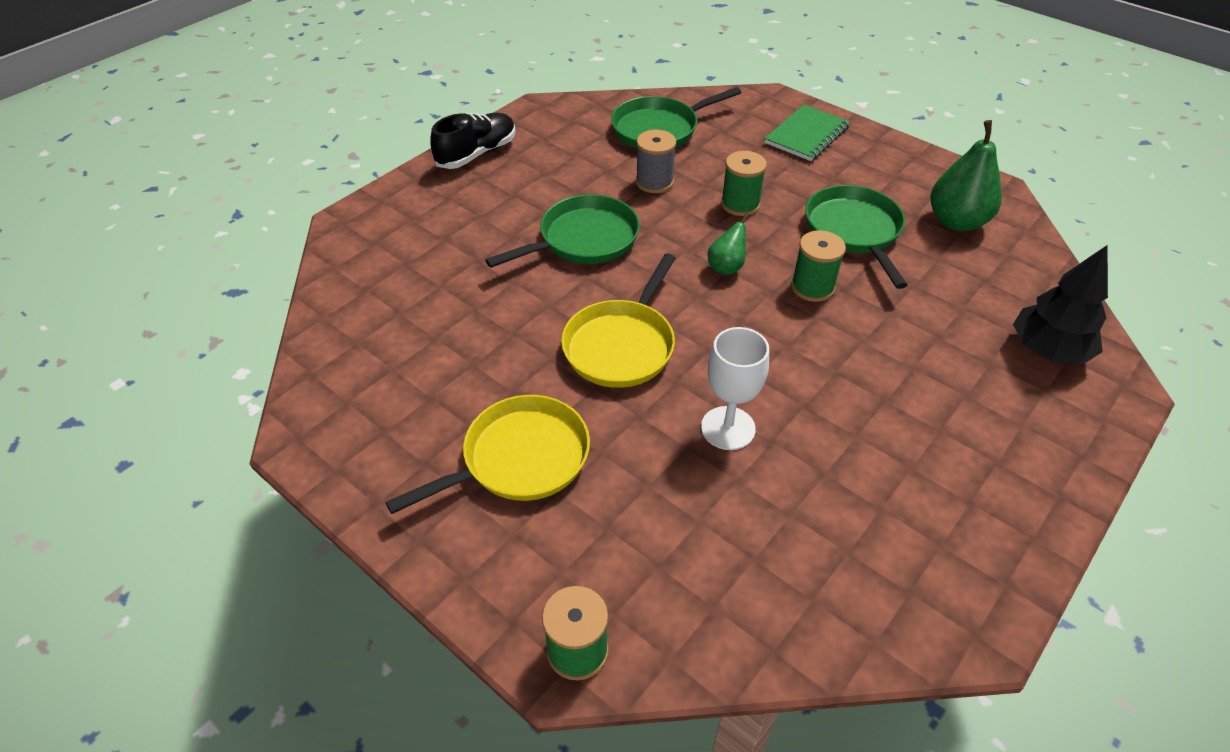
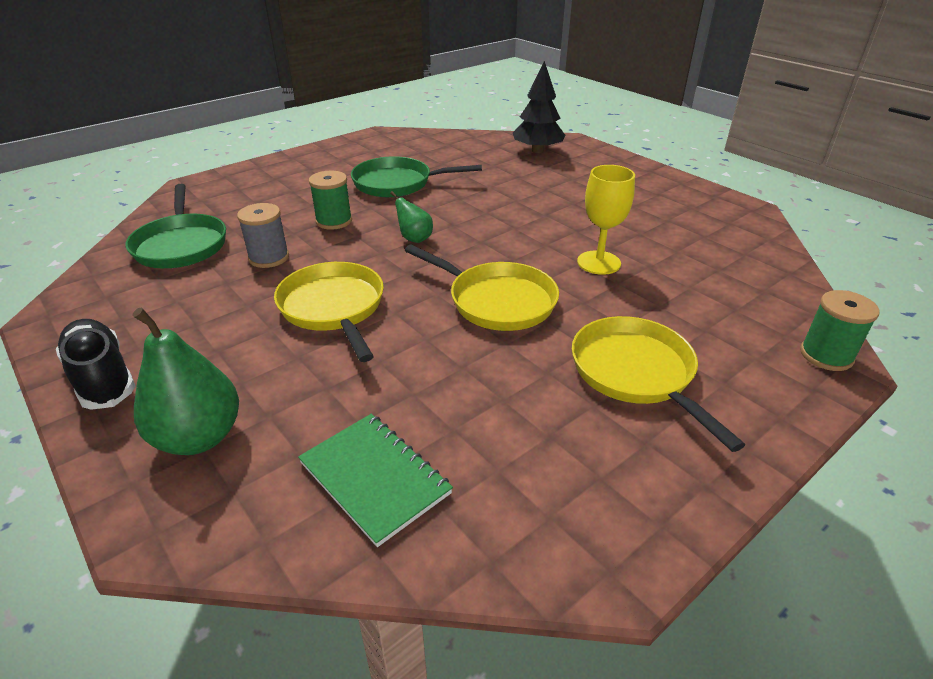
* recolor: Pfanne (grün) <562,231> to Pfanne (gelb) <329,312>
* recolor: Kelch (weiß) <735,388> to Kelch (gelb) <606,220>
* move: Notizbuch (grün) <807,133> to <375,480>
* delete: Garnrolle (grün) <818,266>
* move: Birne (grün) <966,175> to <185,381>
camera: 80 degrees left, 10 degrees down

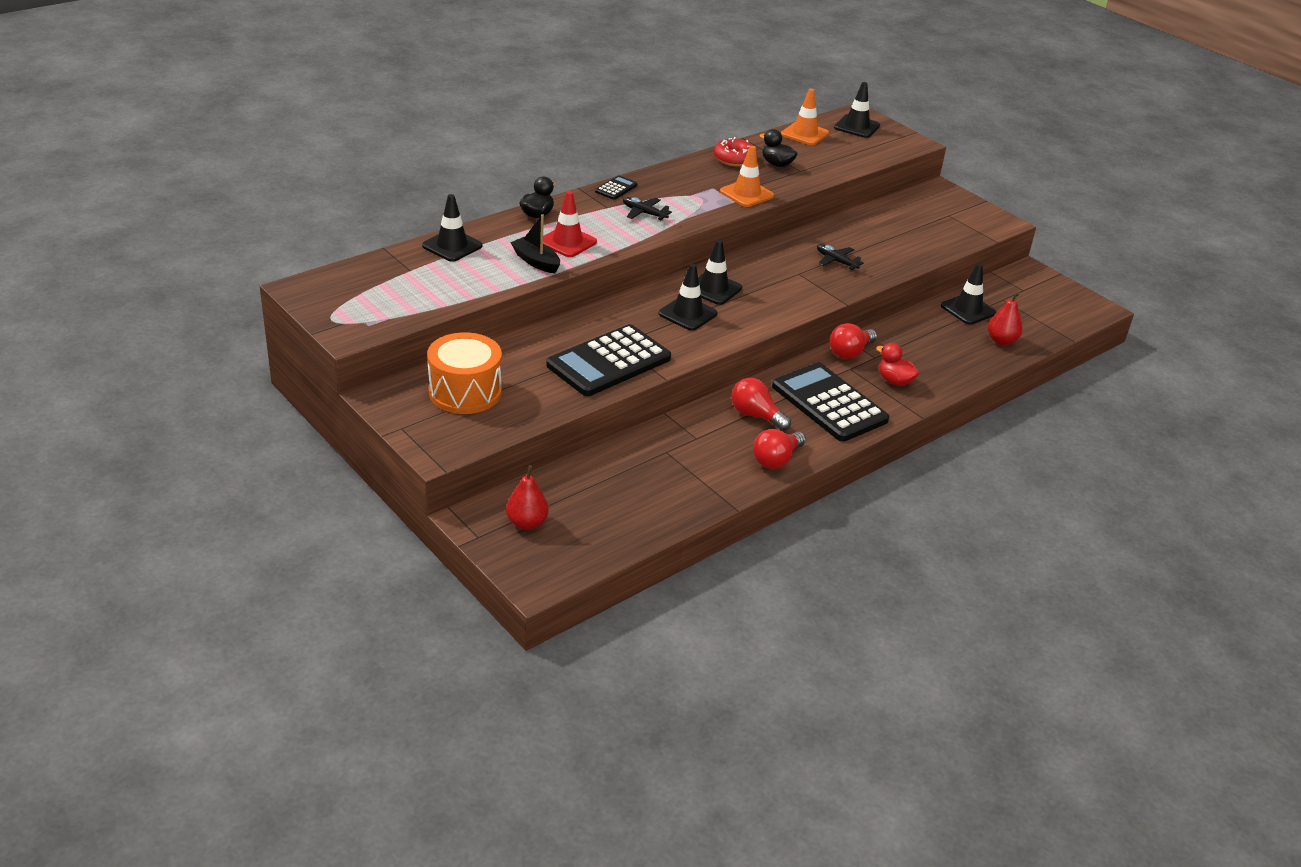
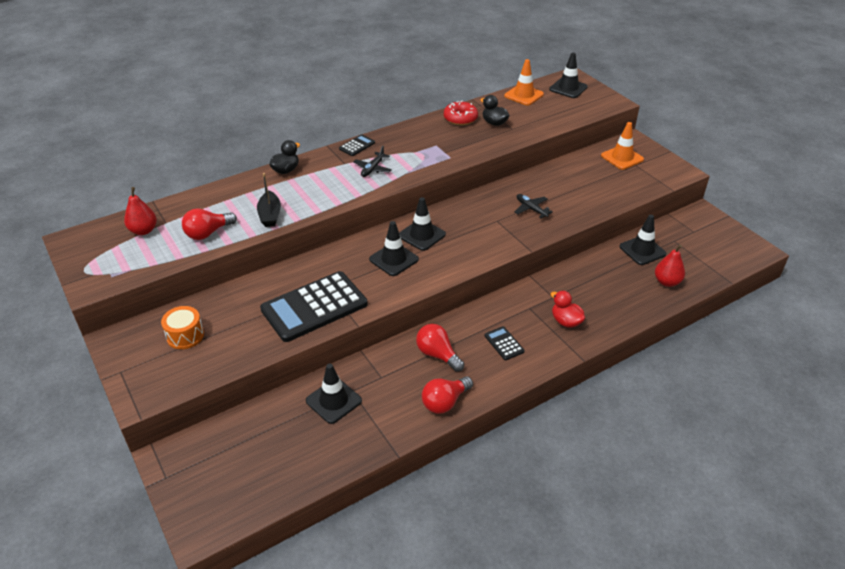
* move: Leitkegel (schwarz) <452,228> to <334,394>
* resize: Trommel (orange) <464,373> = <182,327> x0.60
* move: Birne (rot) <527,497> to <140,211>
* rotate: Boot (schwarz) <535,243> = <269,200> 150 degrees counterclockwise
* delete: Leitkegel (rot) <570,224>
* rotate: Flugzeug (schwarz) <647,208> = <372,161> 105 degrees counterclockwise
* move: Leitkegel (orange) <747,176> to <622,146>
* resize: Taschenrechner (schwarz) <830,402> = <505,343> x0.42
* move: Glühbirne (rot) <853,341> to <209,224>
camera: 10 degrees right, 5 degrees up

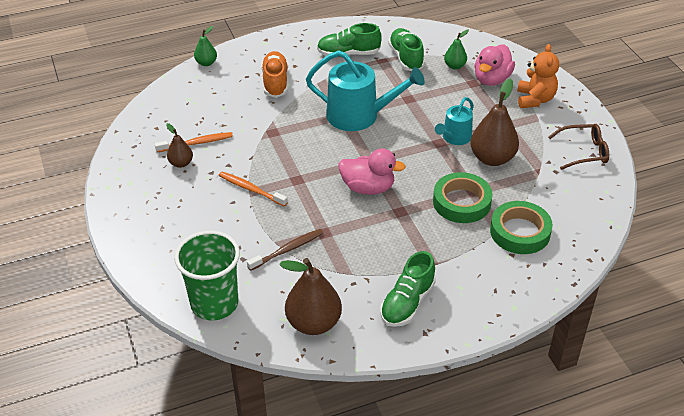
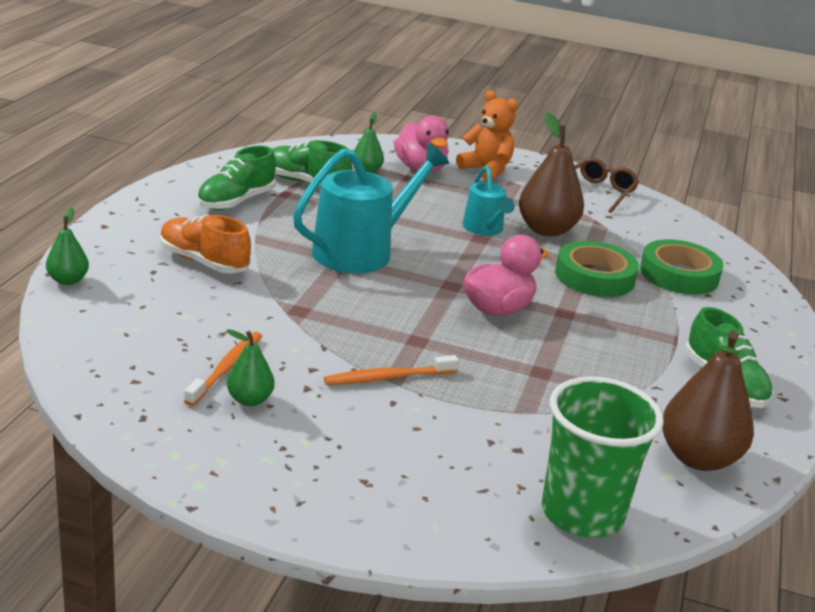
* recolor: Birne (braun) <179,145> to Birne (grün) <250,367>
* delete: Zahnbürste (braun) <285,250>
camera: 55 degrees left, 15 degrees down

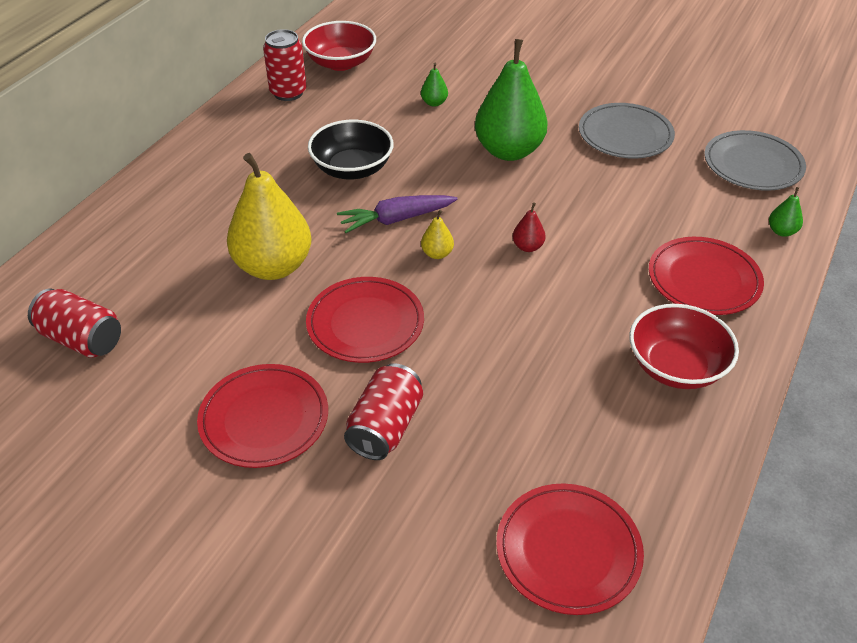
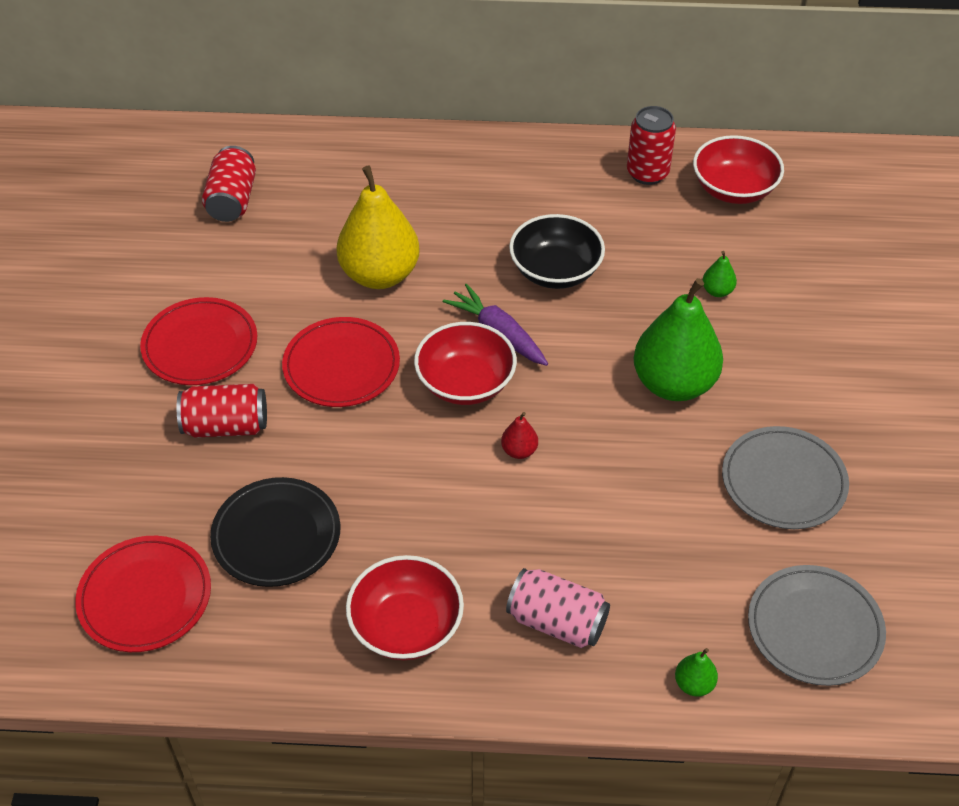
* replace: Birne (gelb) <437,234> to Schüssel (rot) <465,363>
* replace: Teller (rot) <706,276> to Dose (rosa) <558,608>
* insert: Teller (schwarz) <275,532>
camera: 65 degrees right, 5 degrees up

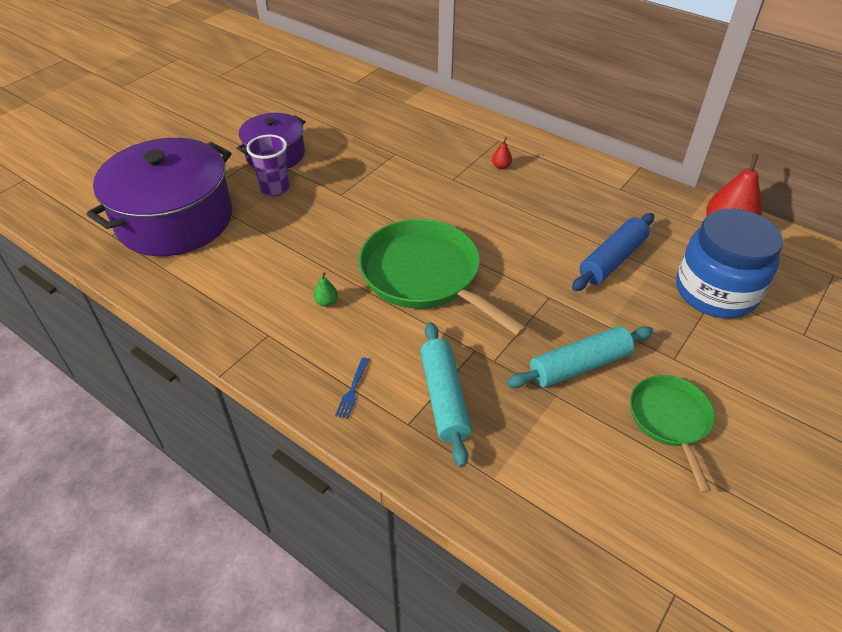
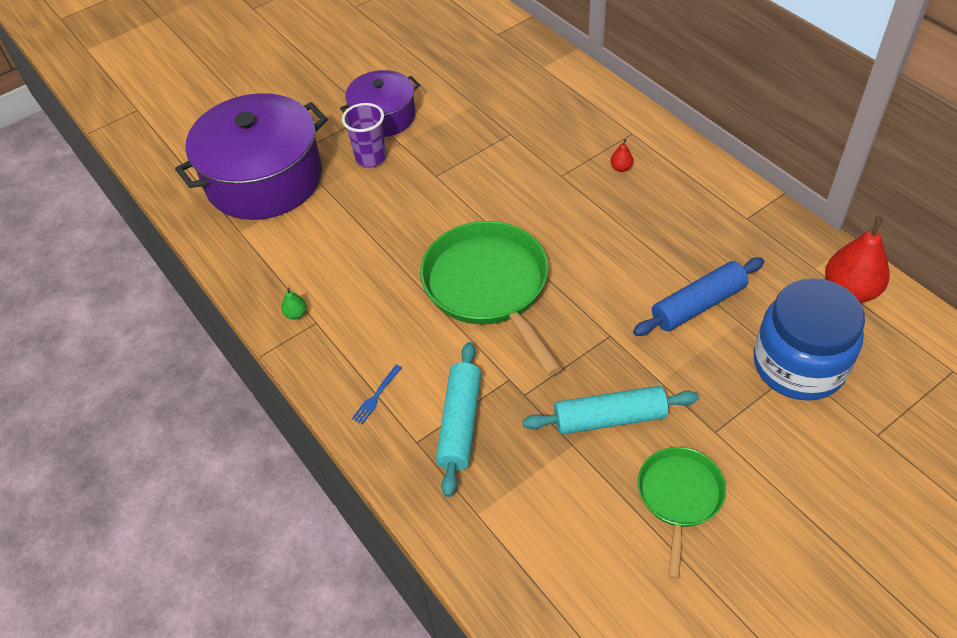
* move: Birne (grün) <325,289> to <294,303>
camera: 20 degrees right, 5 degrees up

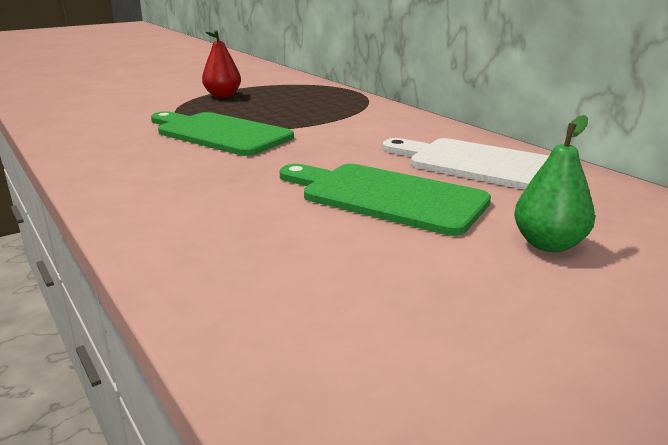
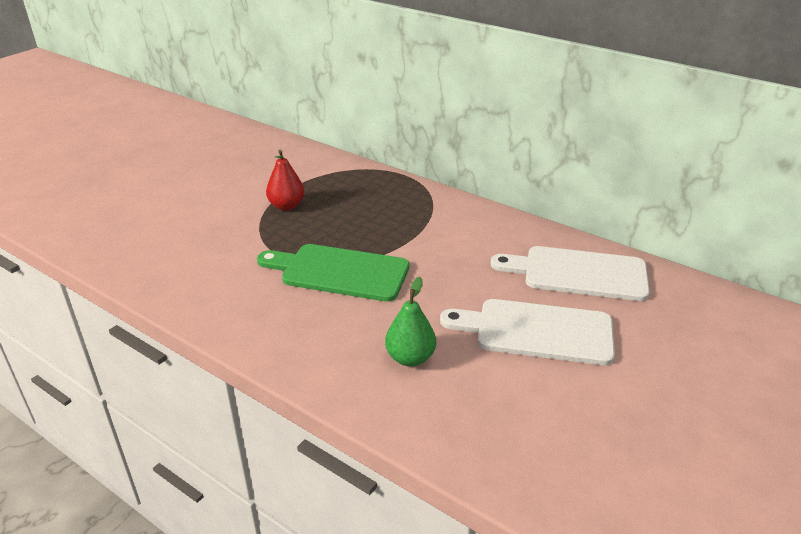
* recolor: Schneidebrett (grün) <385,200> to Schneidebrett (weiß) <527,332>
* move: Birne (grün) <554,183> to <410,321>
camera: 20 degrees left, 10 degrees up

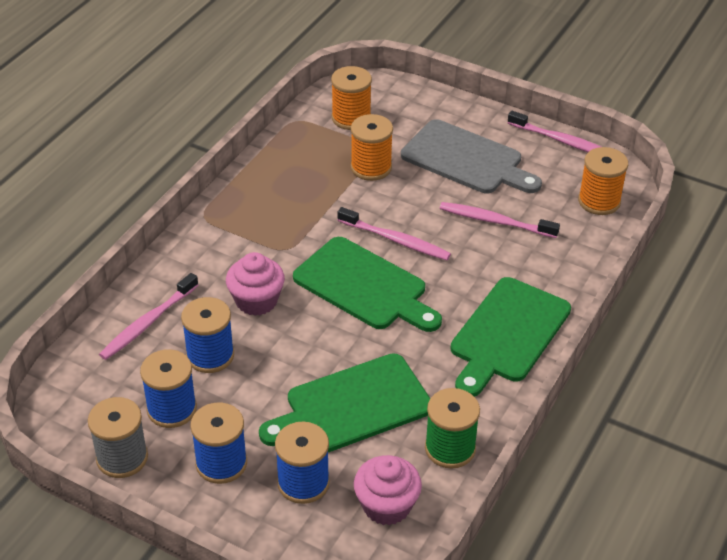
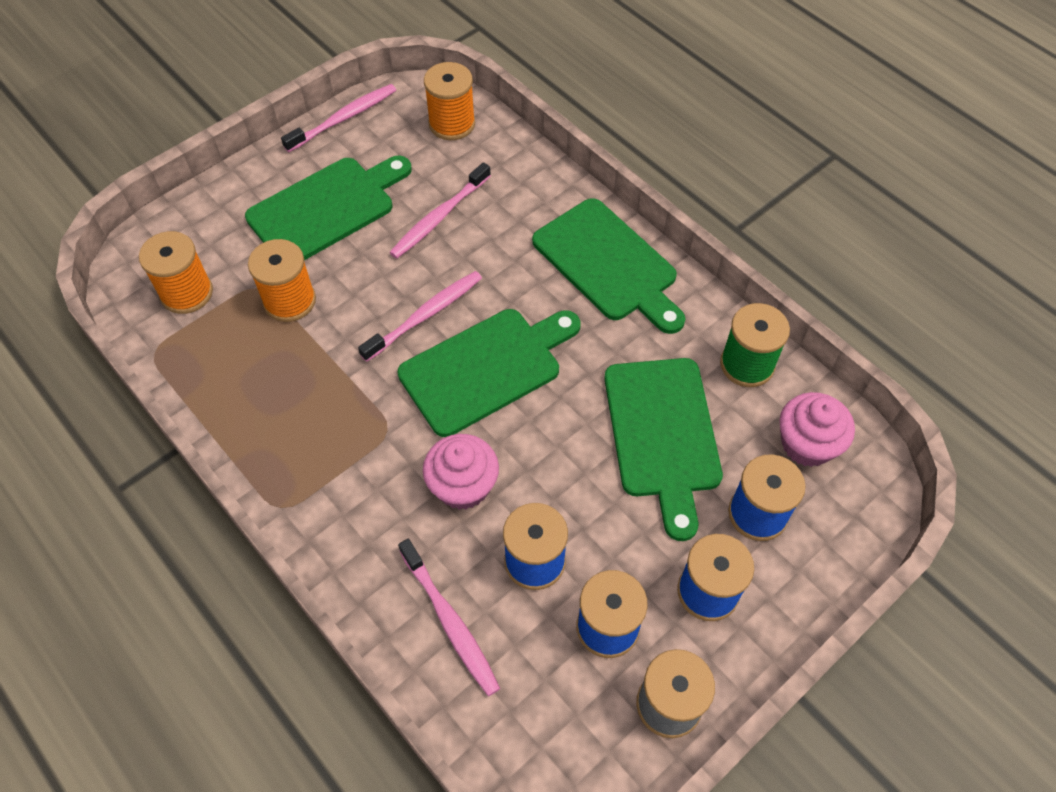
* recolor: Schneidebrett (grau) <471,156> to Schneidebrett (grün) <328,208>
camera: 70 degrees left, 15 degrees up

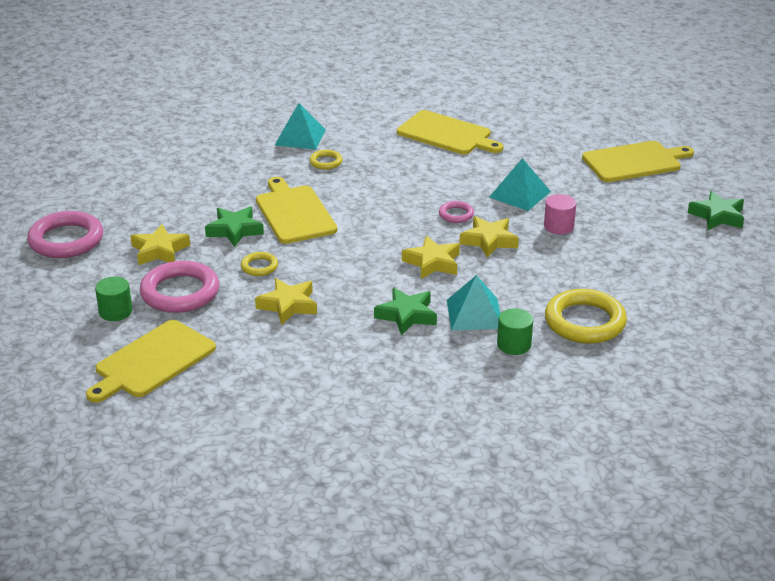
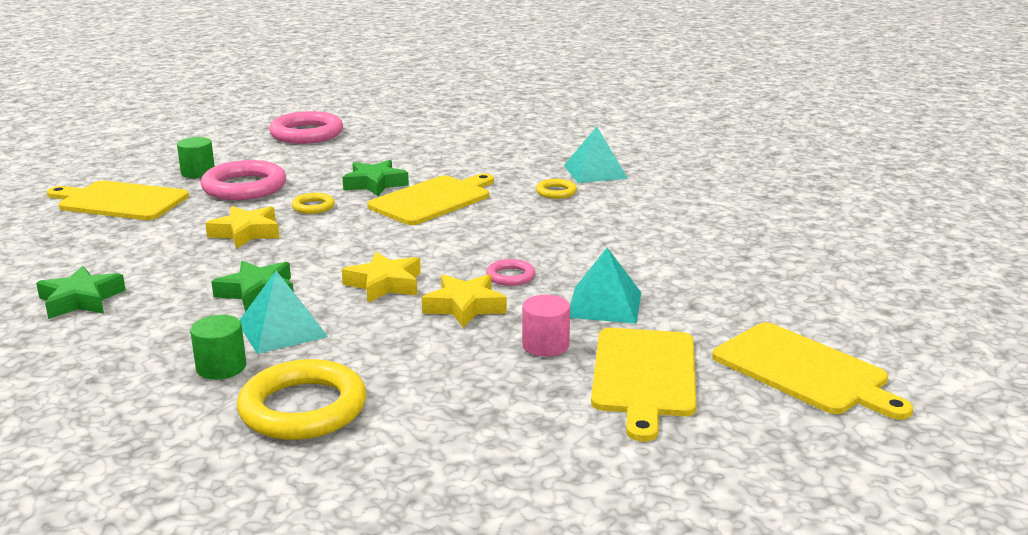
* delete: Stern (gelb) <160,244>
* move: Schneidebrett (gelb) <450,132> to <643,385>
* move: Stern (grün) <716,210> to <81,292>
camera: 65 degrees right, 10 degrees down

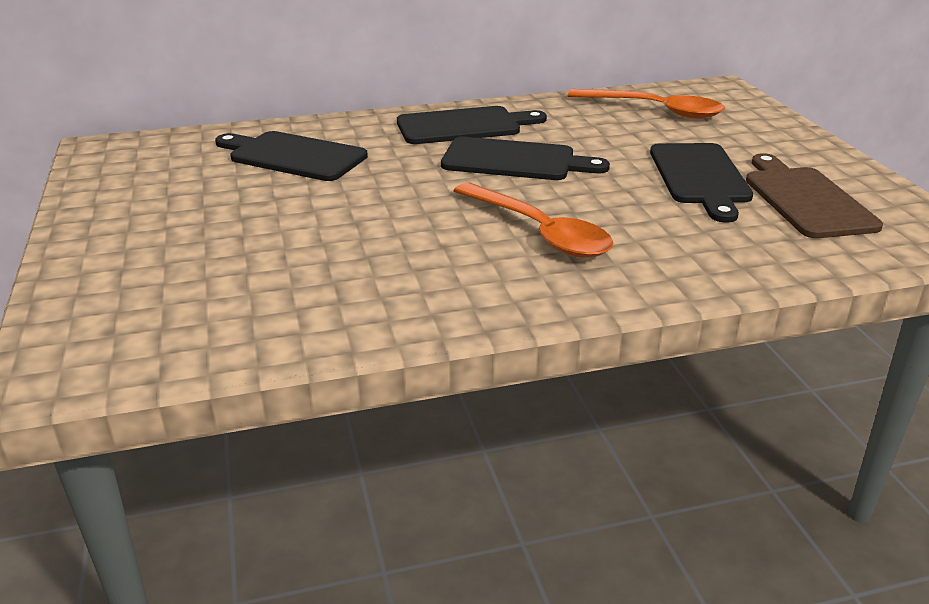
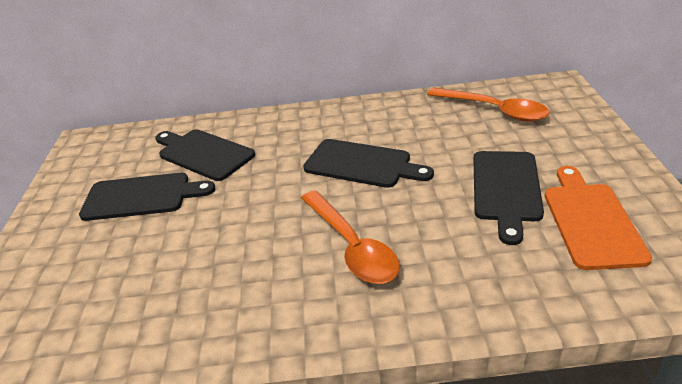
* move: Schneidebrett (schwarz) <472,125> to <147,197>
* recolor: Schneidebrett (braun) <814,195> to Schneidebrett (orange) <598,218>
camera: 15 degrees right, 5 degrees up

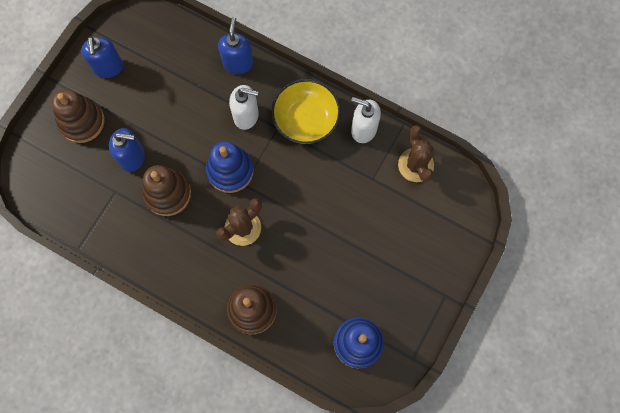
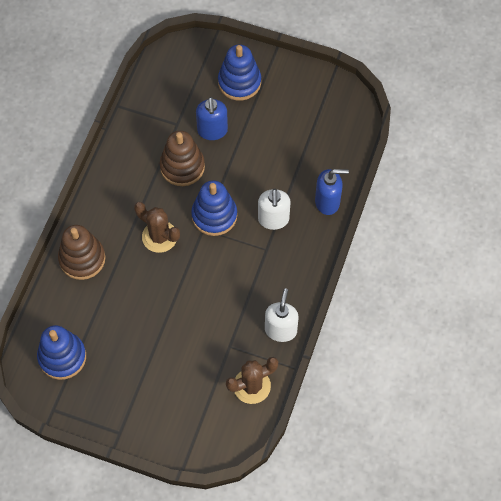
* recolor: Stapelspielzeug (braun) <78,116> to Stapelspielzeug (blau) <239,72>
* delete: Seifenspender (blau) <102,57>
* delete: Schüssel (gelb) <306,111>
camera: 80 degrees right, 10 degrees down

